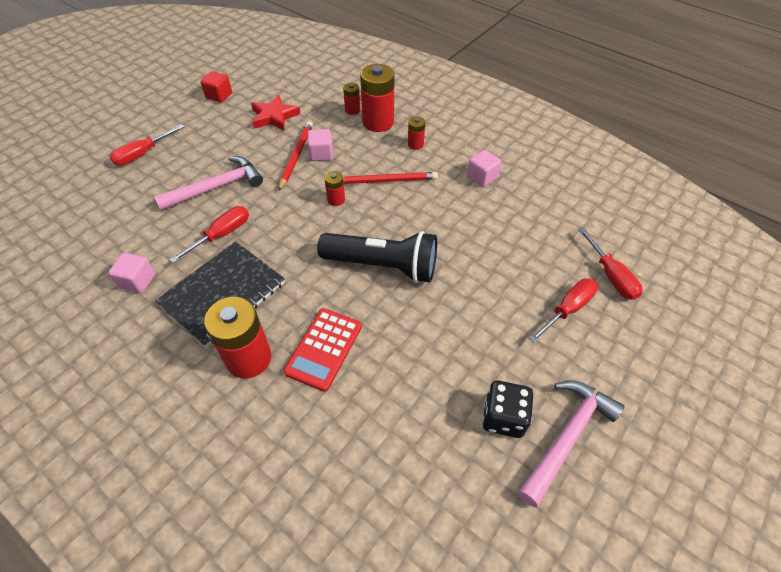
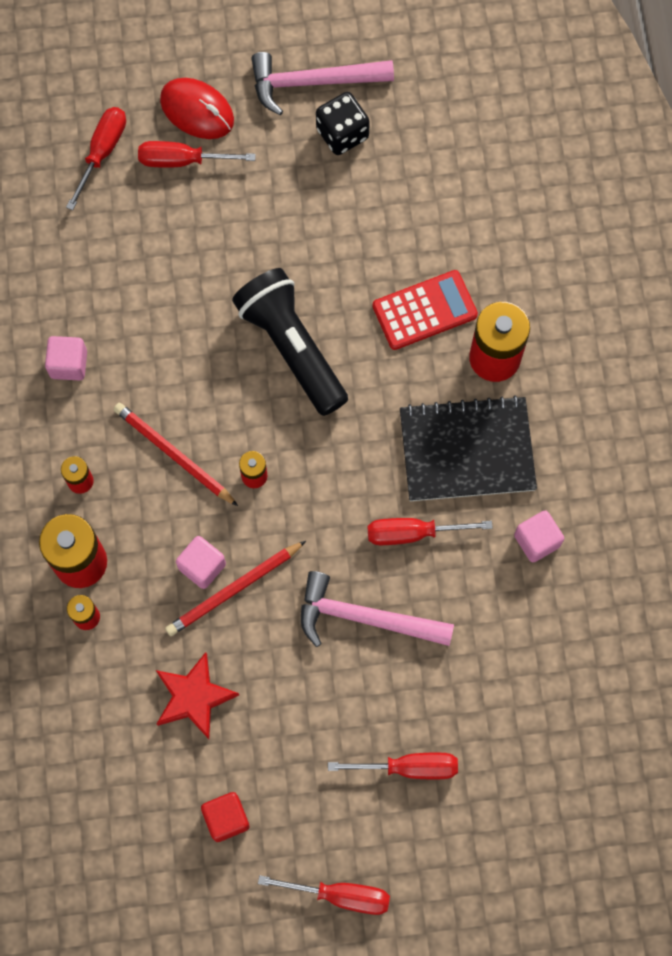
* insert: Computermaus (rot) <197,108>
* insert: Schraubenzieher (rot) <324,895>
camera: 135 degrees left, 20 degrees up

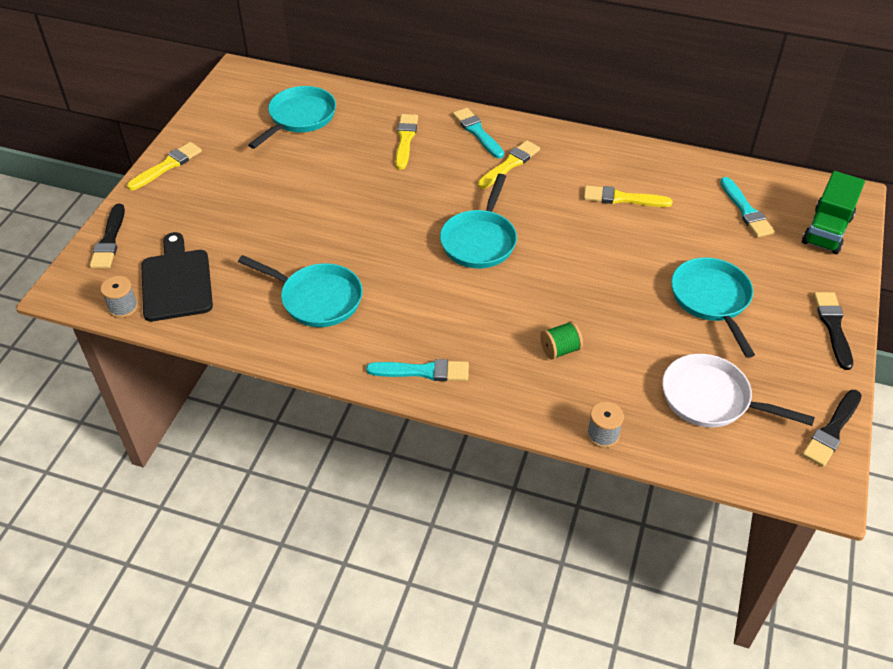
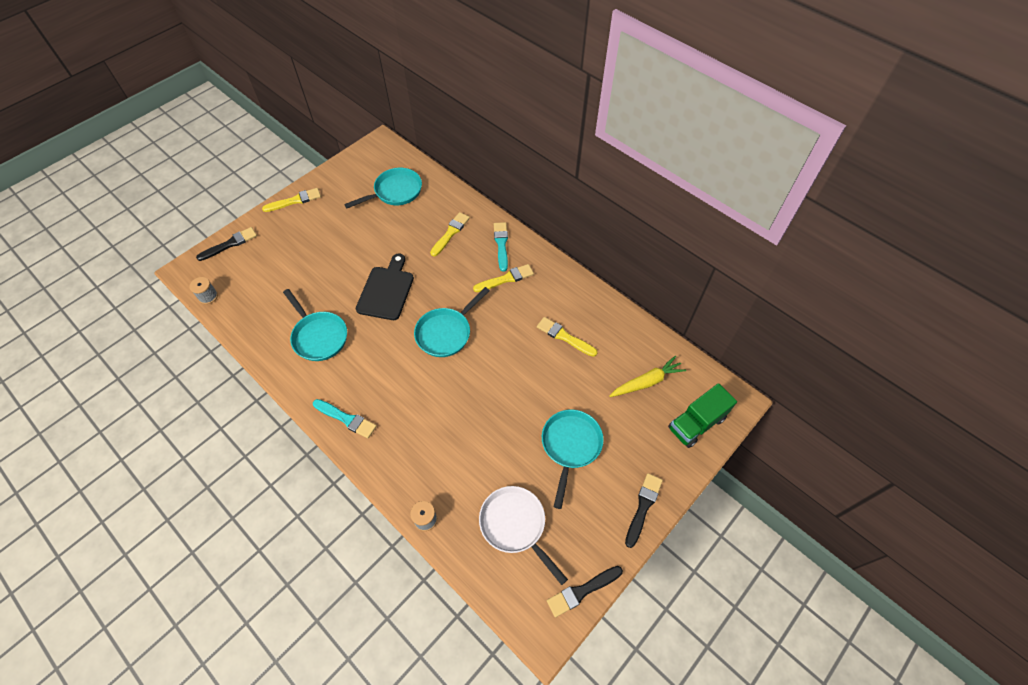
* rotate: Pinsel (schwarz) <107,236> = <226,244> 150 degrees counterclockwise
* move: Schneidebrett (schwarz) <177,276> to <385,287>
* delete: Garnrolle (grün) <561,340>
* replace: Pinsel (türkis) <747,207> to Karotte (gelb) <647,376>
camera: 25 degrees right, 10 degrees up

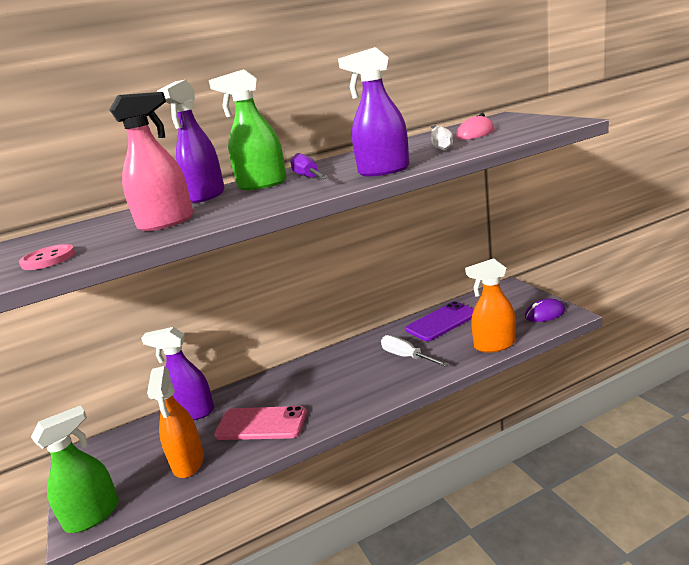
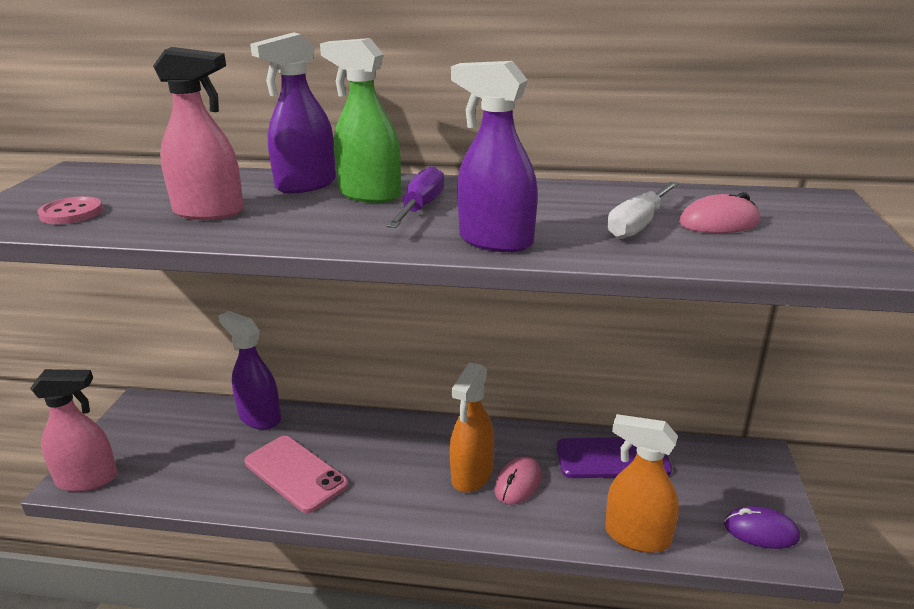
* recolor: Sprühflasche (grün) <75,469> to Sprühflasche (rosa) <74,430>
* move: Sprühflasche (orange) <175,422> to <472,428>
* replace: Schraubenzieher (weiß) <415,351> to Computermaus (rosa) <518,481>
camera: 30 degrees right, 5 degrees up

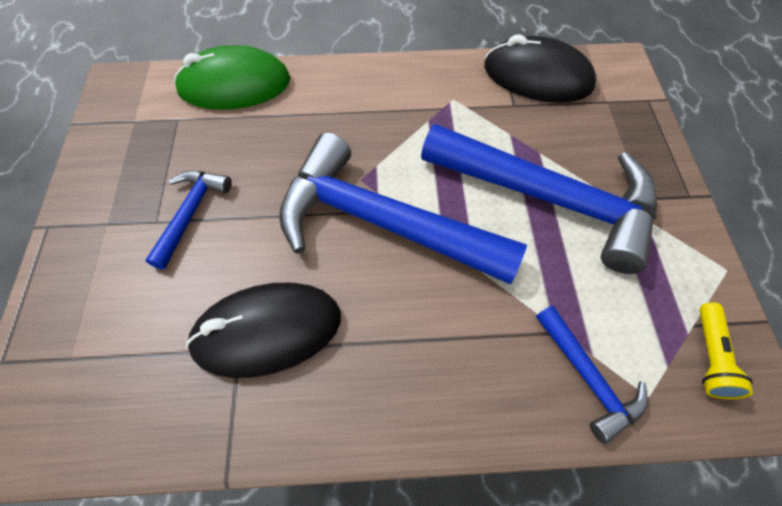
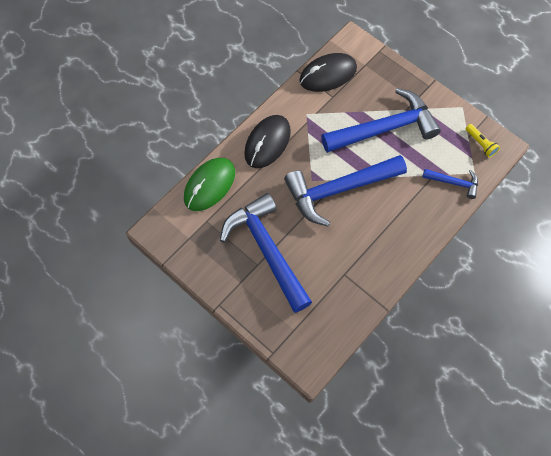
* resize: Hammer (blau) <188,220> = <266,253> x2.13
* move: Computermaus (schwarz) <263,330> to <267,141>
camera: 45 degrees left, 5 degrees up

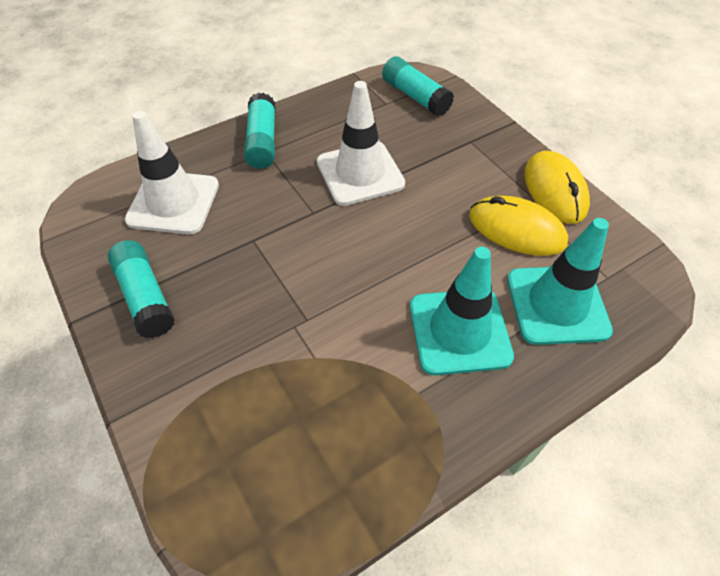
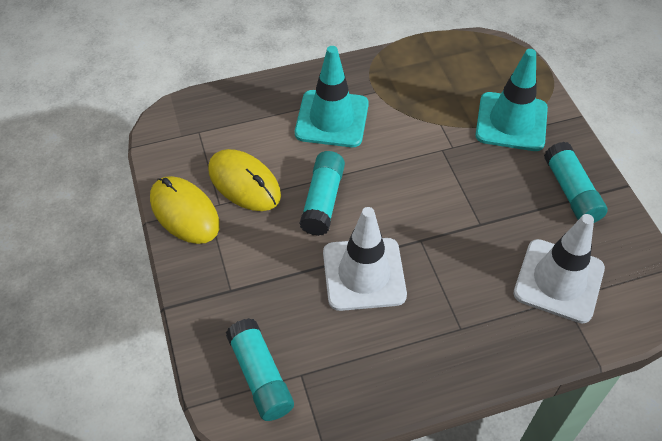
* move: Klebestift (türkis) <260,131> to <322,193>
* move: Leitkegel (türkis) <560,281> to <512,100>
* rotate: Computermaus (gelb) <557,187> = <185,210> 45 degrees counterclockwise
camera: 165 degrees left, 0 degrees up

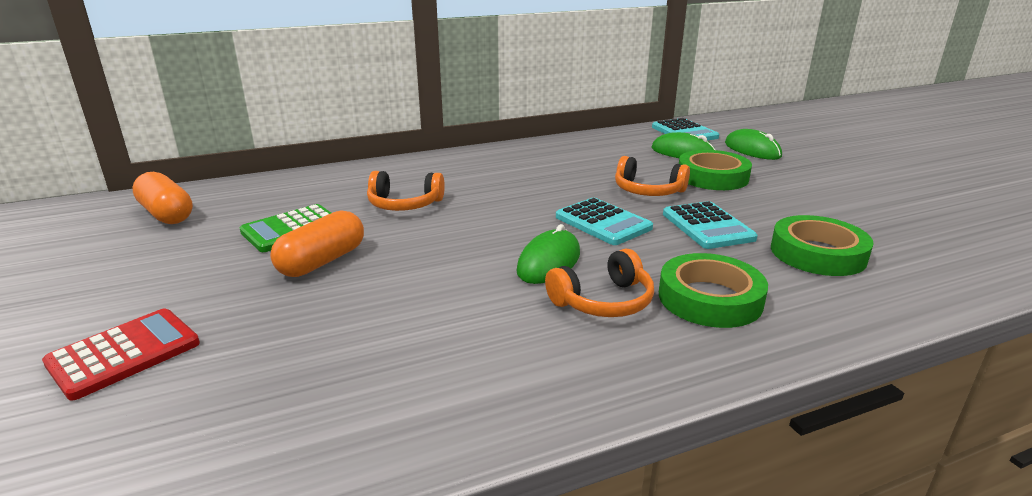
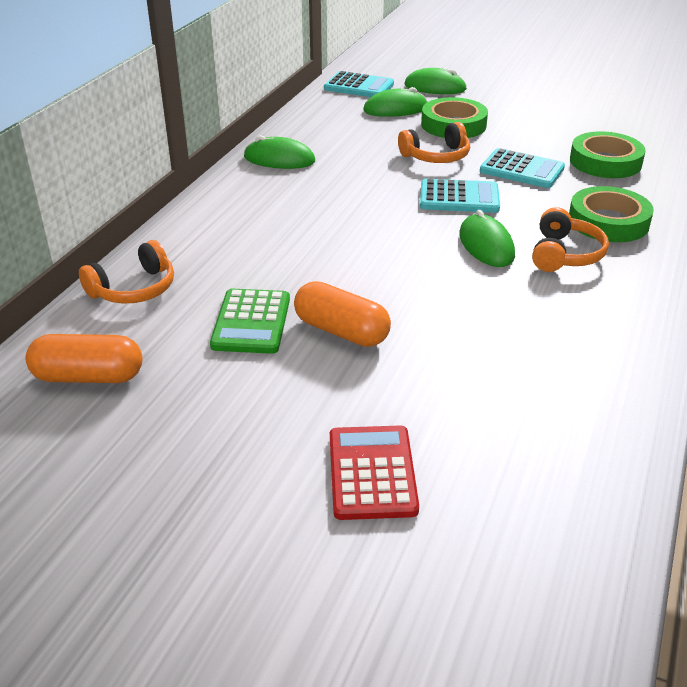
* rotate: Kapsel (orange) <317,243> = <342,314> 45 degrees counterclockwise
* move: Kopfhörer (orange) <406,191> to <126,272>
* insert: Computermaus (grün) <279,152>
camera: 45 degrees left, 10 degrees up

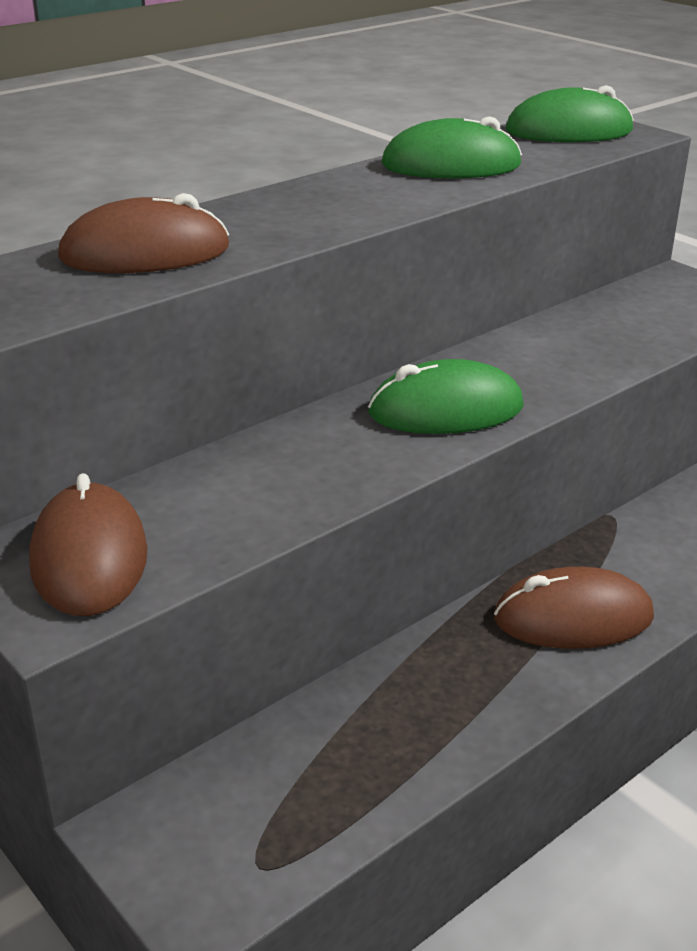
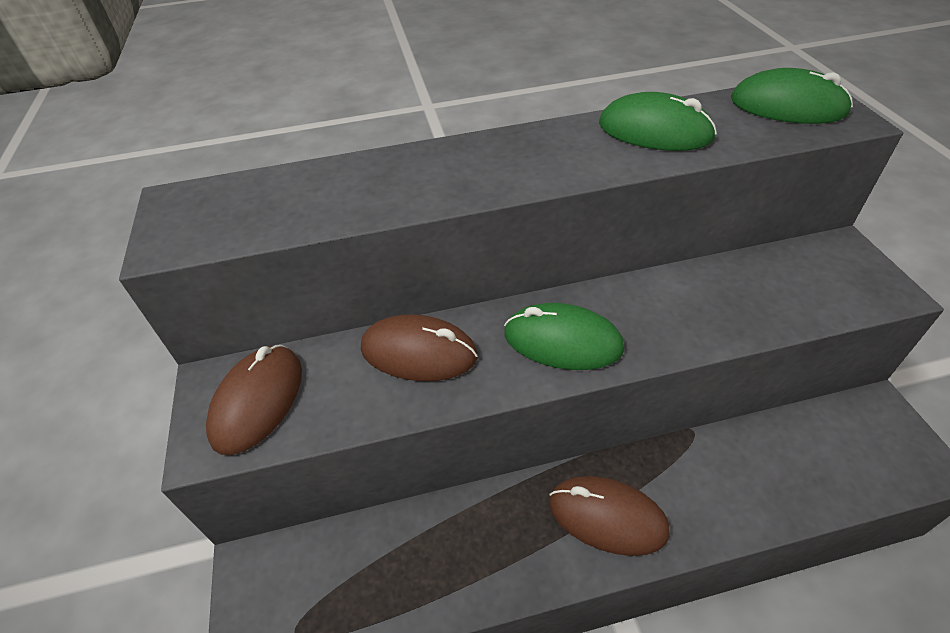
* move: Computermaus (braun) <143,233> to <419,347>
camera: 30 degrees right, 15 degrees up

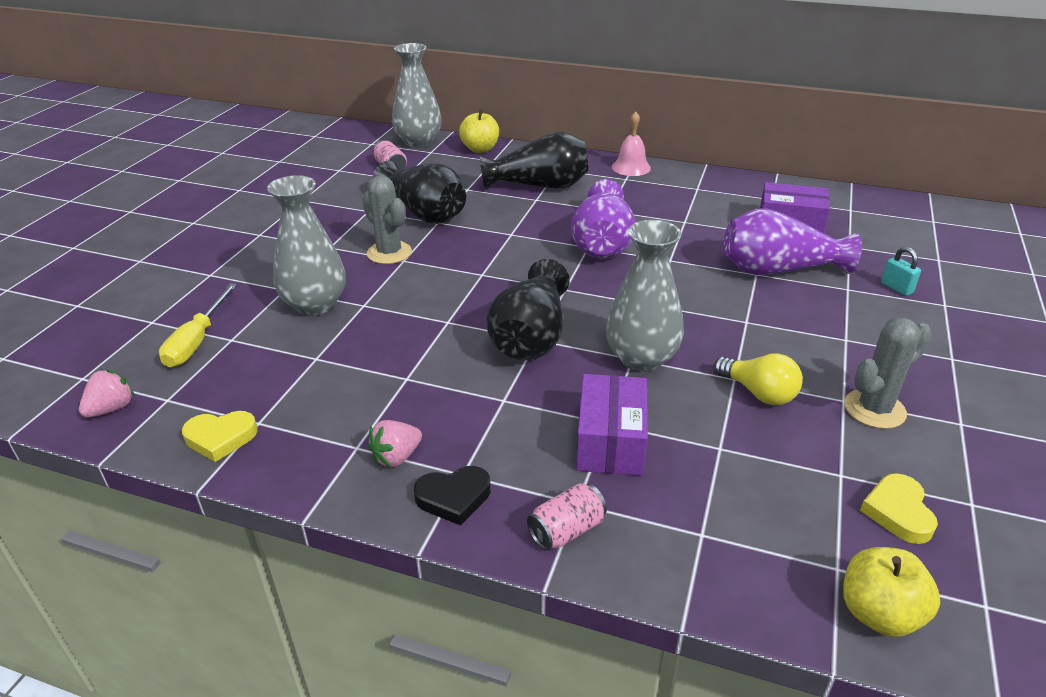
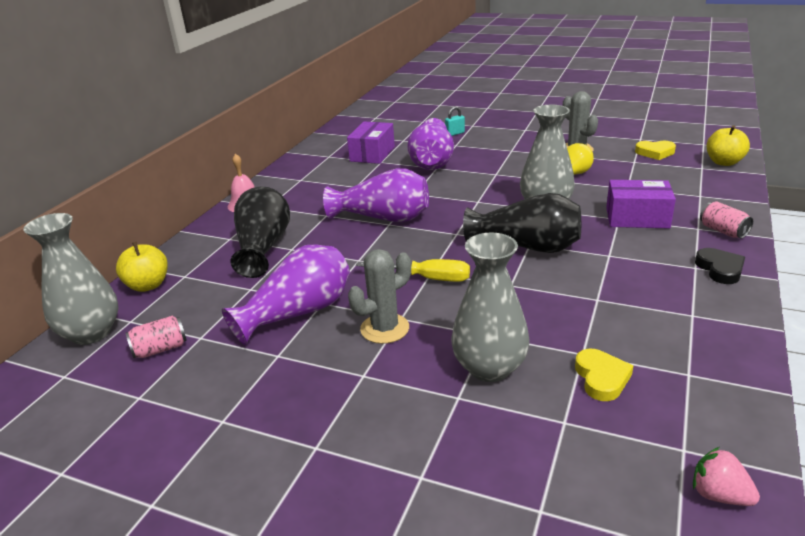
* move: Schraubenzieher (gelb) <198,325> to <413,270>
* move: Herz (gelb) <220,436> to <604,375>
* delete: Erdbeere (rosa) <395,443>
* recolor: Vase (schwarz) <419,192> to Vase (lila) <286,295>
camera: 85 degrees left, 5 degrees down

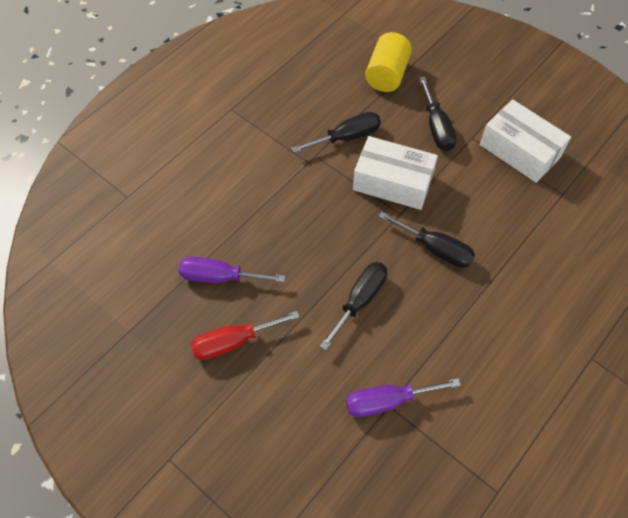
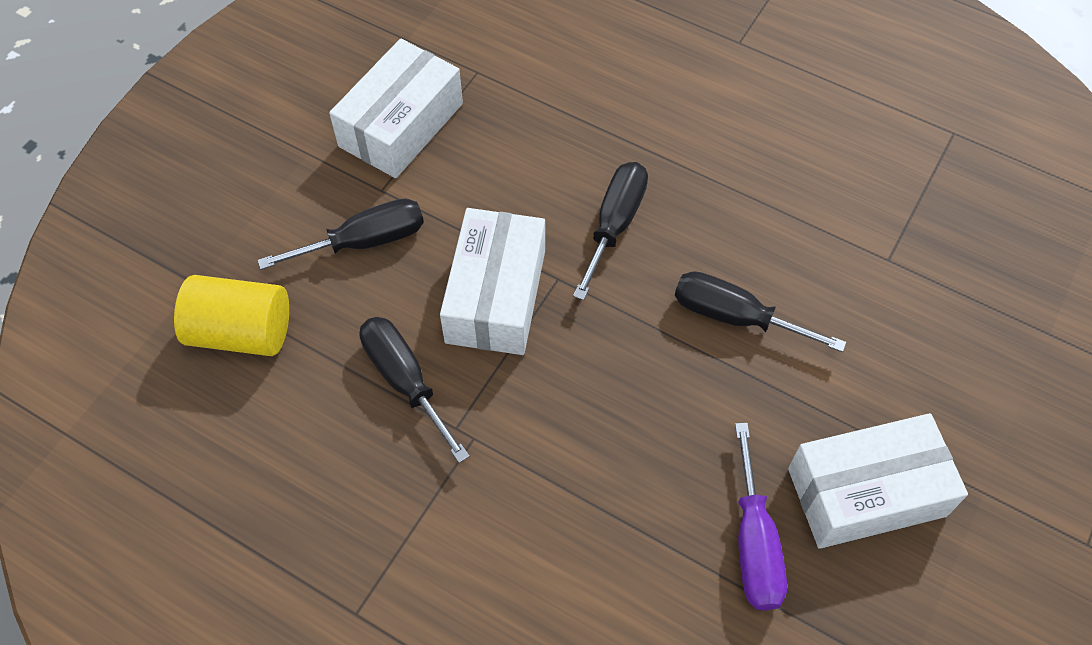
* replace: Schraubenzieher (rot) <245,335> to Schachtel (weiß) <878,481>
* delete: Schraubenzieher (lila) <403,397>
camera: 100 degrees left, 0 degrees up

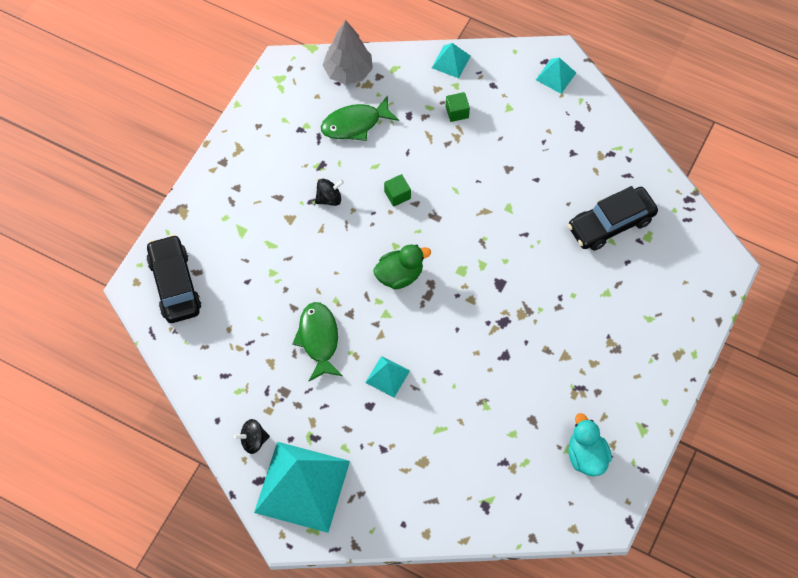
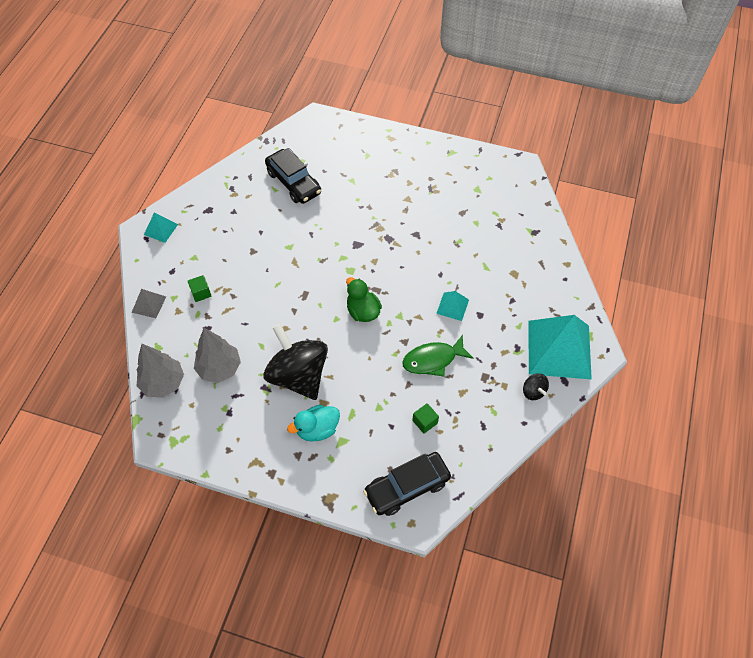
* resize: Kreisel (schwarz) <329,192> = <295,362> x2.43
* replace: Fisch (grün) <360,118> to Baum (grau) <217,355>
* move: Kubus (grün) <397,190> to <425,418>
* recolor: Pyramide (türkis) <451,60> to Pyramide (grau) <149,303>
* move: Ente (türkis) <590,444> to <313,423>
camera: 100 degrees left, 5 degrees down

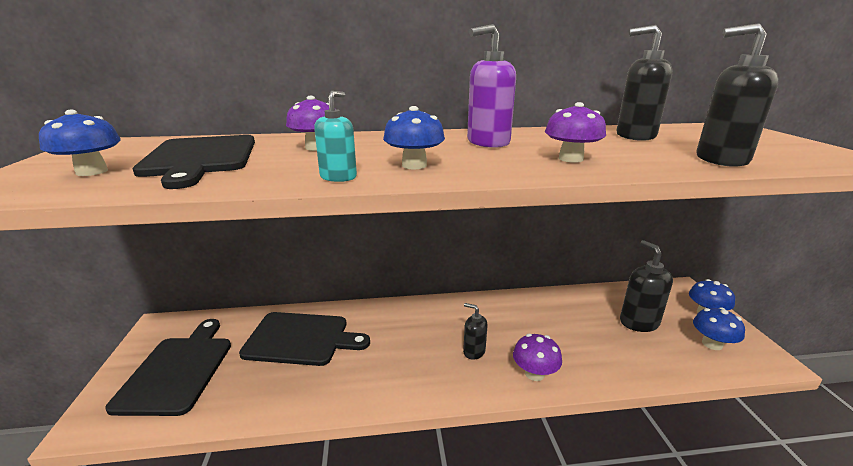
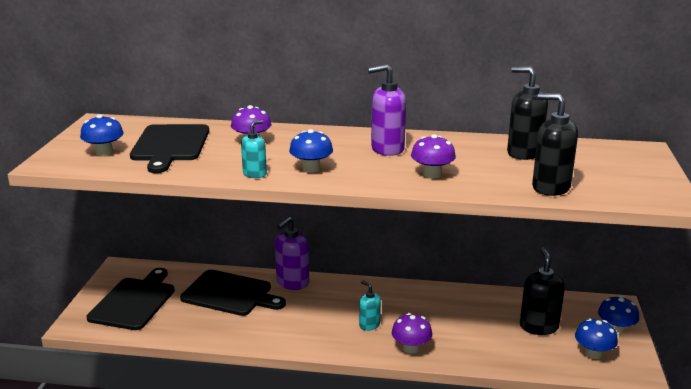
* recolor: Seifenspender (schwarz) <475,331> to Seifenspender (türkis) <370,305>
* insert: Seifenspender (lila) <292,253>
camera: 15 degrees right, 0 degrees up

